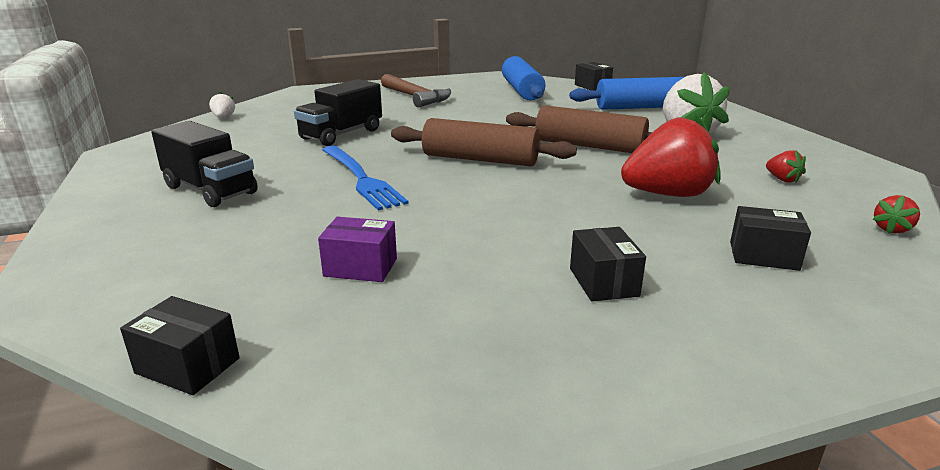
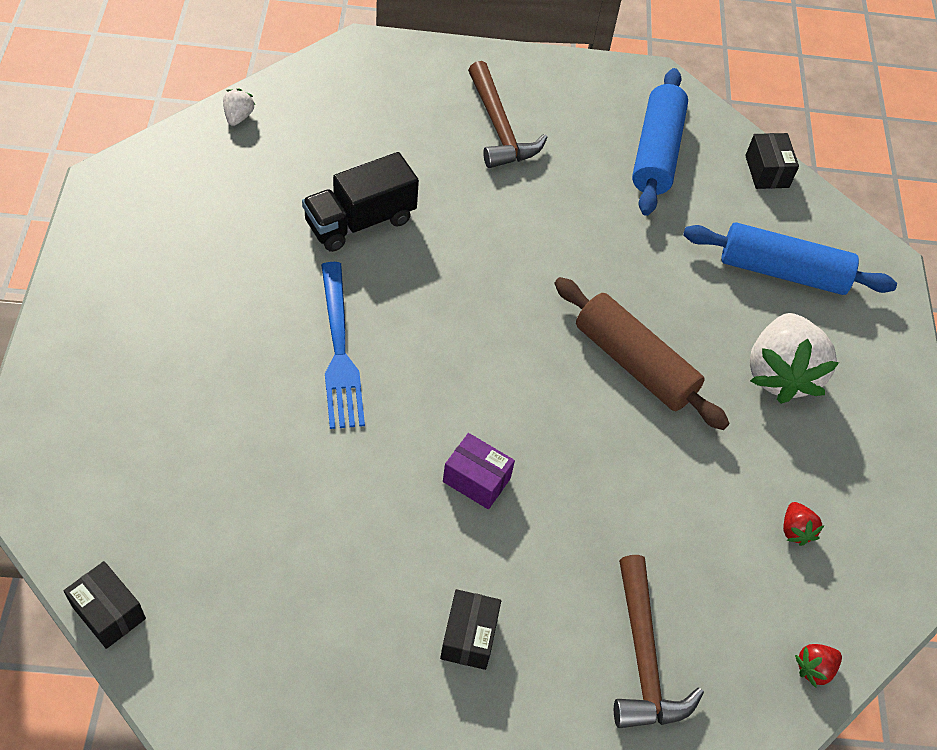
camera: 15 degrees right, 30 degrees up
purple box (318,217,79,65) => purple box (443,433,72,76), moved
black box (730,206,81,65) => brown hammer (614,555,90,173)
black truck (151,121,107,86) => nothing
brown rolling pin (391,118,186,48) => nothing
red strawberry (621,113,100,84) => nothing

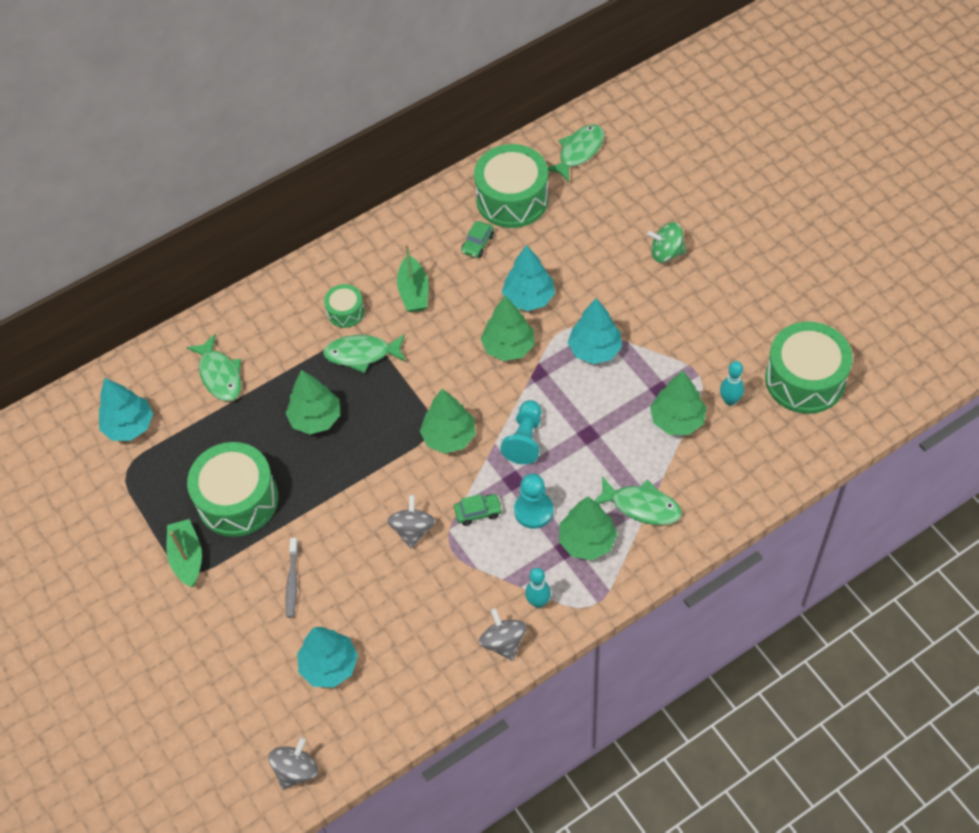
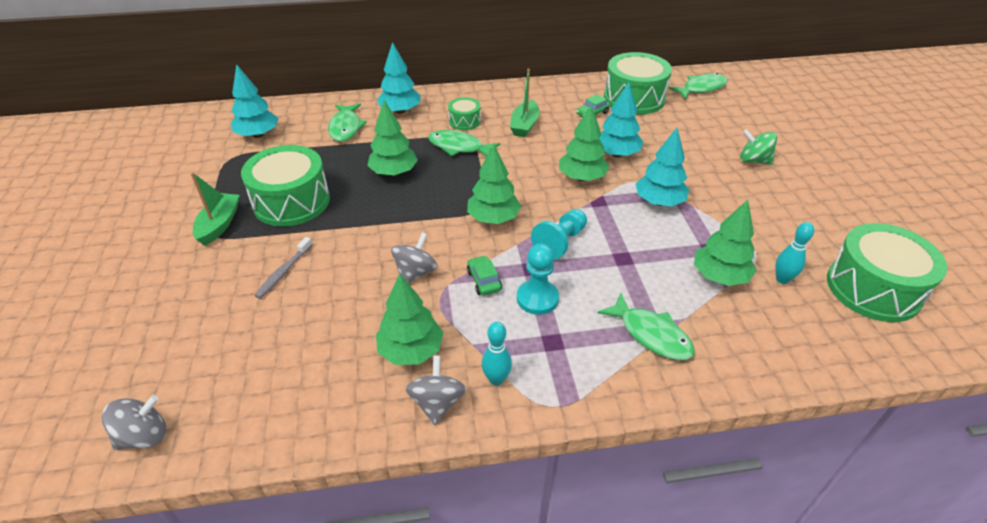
camera: 20 degrees right, 15 degrees down
green tree (559,497,58,63) => green tree (376,273,68,92), moved
turquoise tree (297,627,61,61) => turquoise tree (377,42,44,72), moved
green car (454,494,48,32) => green car (467,255,35,40), 120 degrees counterclockwise

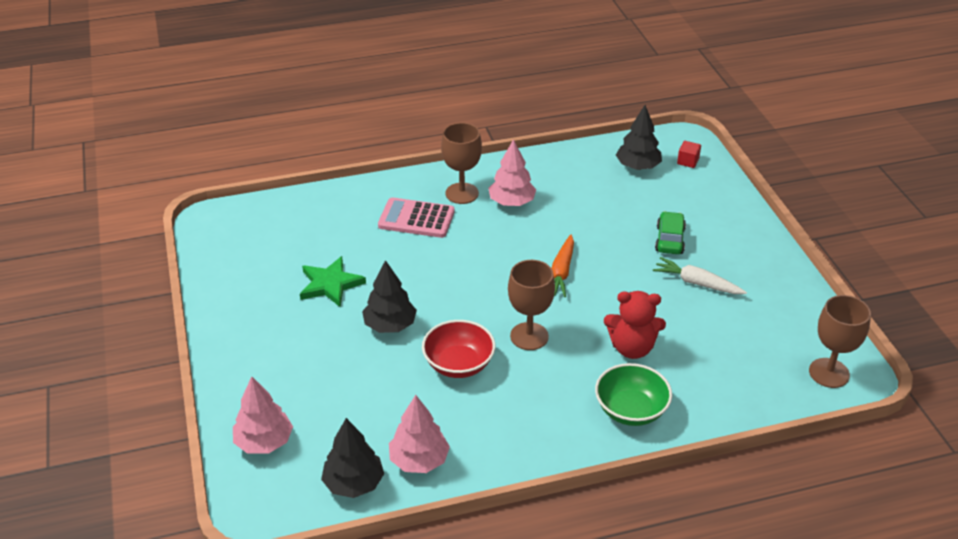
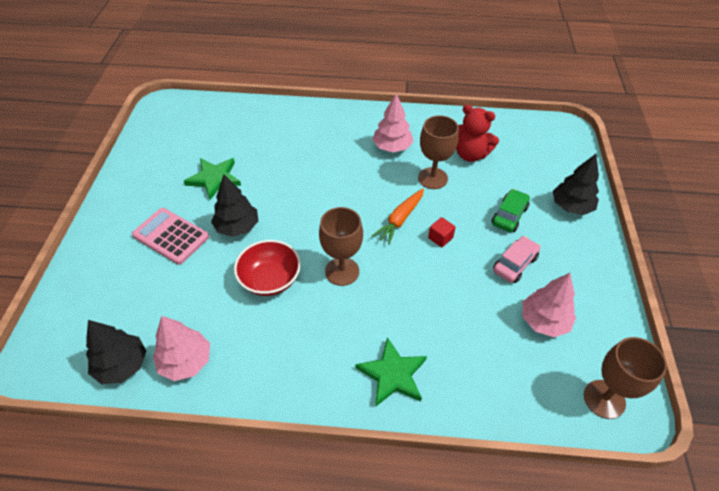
camera: 20 degrees right, 10 degrees up
pink calculator (378,197,77,41) => pink calculator (132,208,77,57), moved
green bowl (595,363,77,63) => green star (356,337,71,70)
brown goblet (441,123,41,81) => brown goblet (418,115,41,74), moved
red cube (677,141,24,27) => red cube (428,217,28,30), moved
red teddy bear (604,291,62,68) => red teddy bear (456,105,43,57), moved
white carrot (653,257,94,37) => pink car (493,236,47,47)
pink tree (233,376,60,78) => pink tree (523,273,53,64), moved
black tree (616,105,46,65) => black tree (553,154,46,61), moved

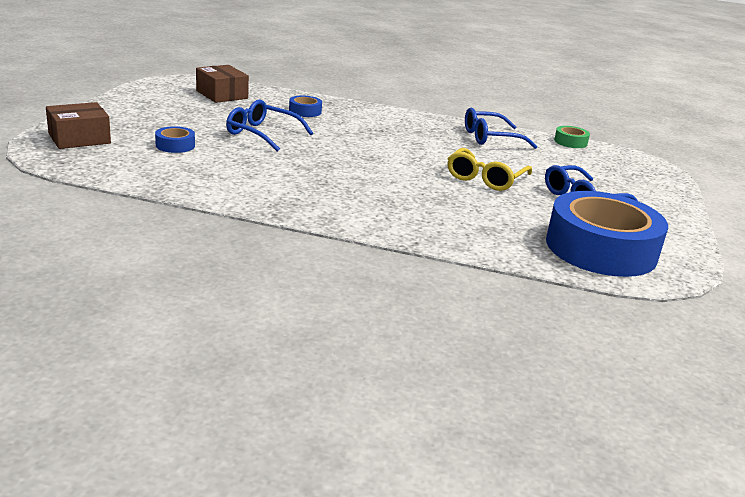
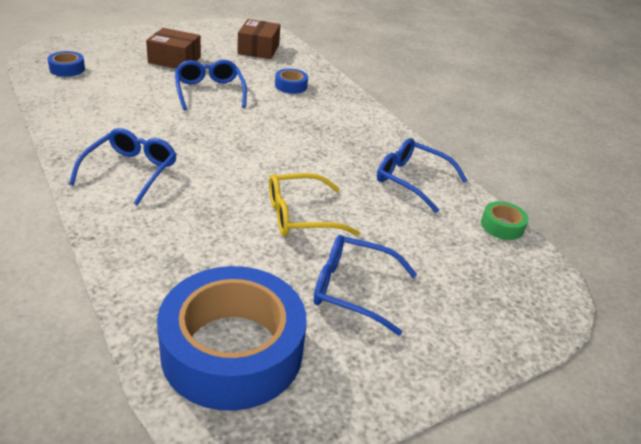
camera: 45 degrees right, 10 degrees up
blue tape (155,126,40,27) => blue tape (47,51,38,26), moved
nothing => blue glasses (69,128,108,78)
brown box (46,102,65,47) => brown box (146,28,55,41), moved

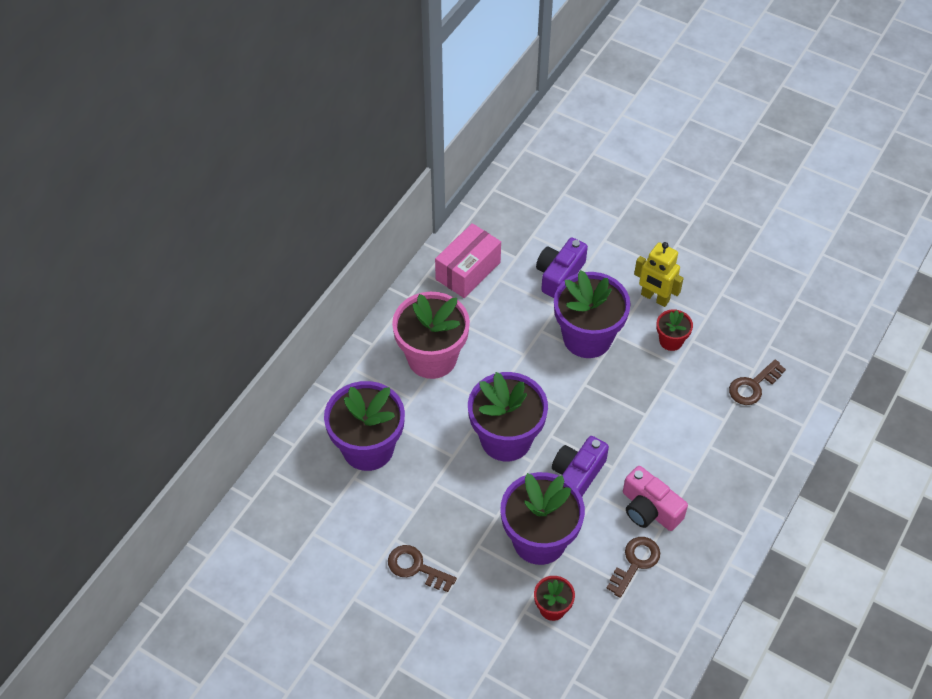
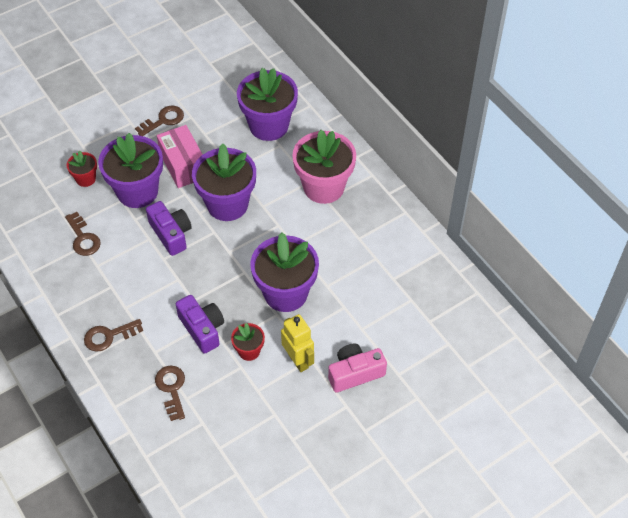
camera: 115 degrees right, 0 degrees up
nothing => brown key (84,319,59,33)
pink box (435,223,66,75) => pink box (157,125,46,63), moved
purple camera (536,238,52,60) => purple camera (176,295,48,59), moved
yellow robot (634,242,50,65) => yellow robot (281,314,33,58), 90 degrees clockwise
pink camera (623,466,65,65) => pink camera (328,344,59,49), moved

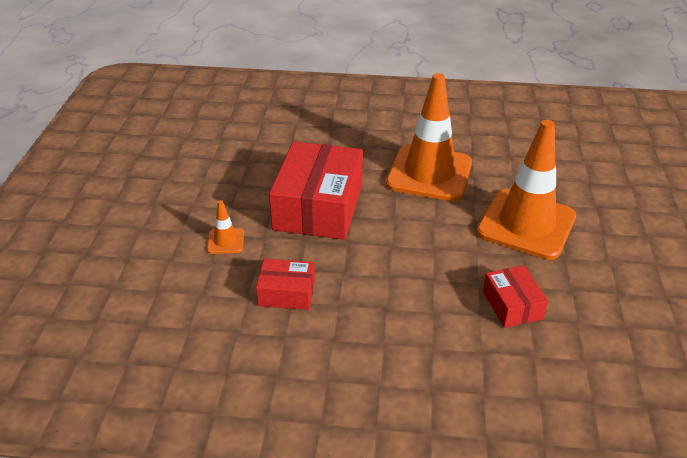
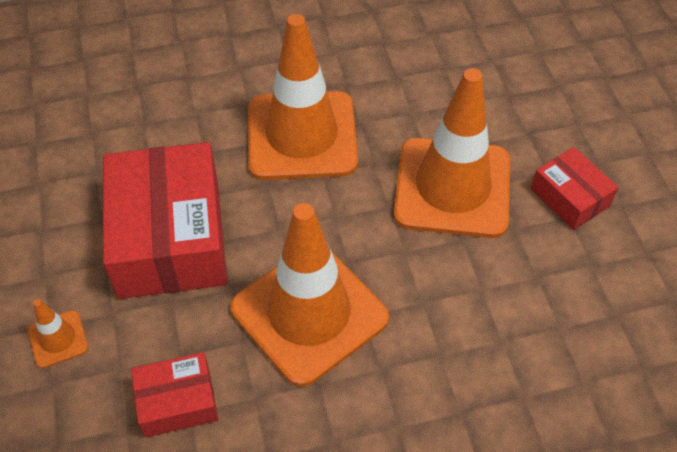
camera: 20 degrees left, 15 degrees up
nothing => orange traffic cone (230,203,159,184)
red box (483,265,65,63) => red box (531,147,88,83), moved

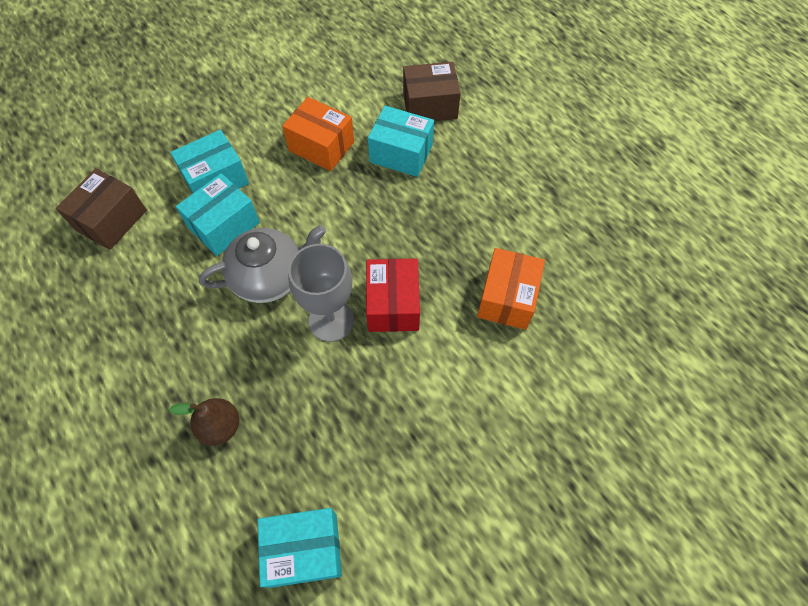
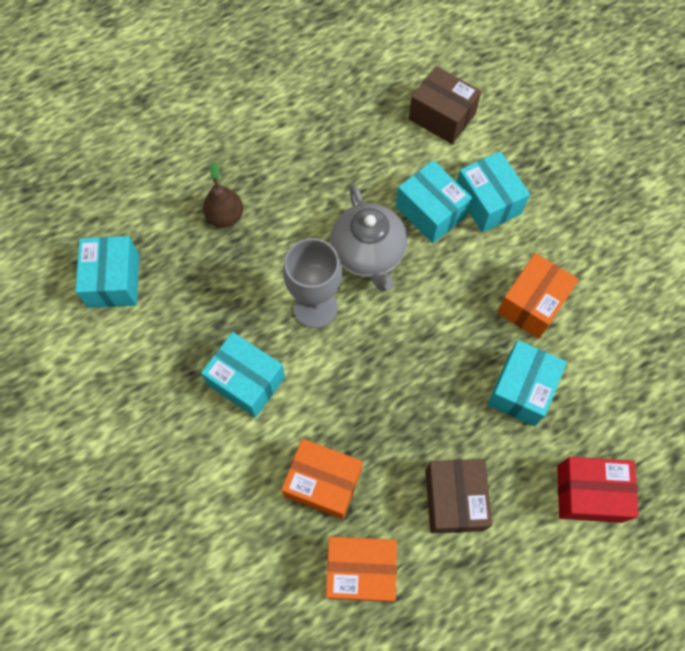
camera: 95 degrees right, 5 degrees up
nothing => turquoise box (201,332,84,85)
nothing => orange box (326,536,71,66)
brown box (403,62,58,59) => brown box (425,459,67,74), moved
red box (366,259,54,73) => red box (557,457,82,66), moved

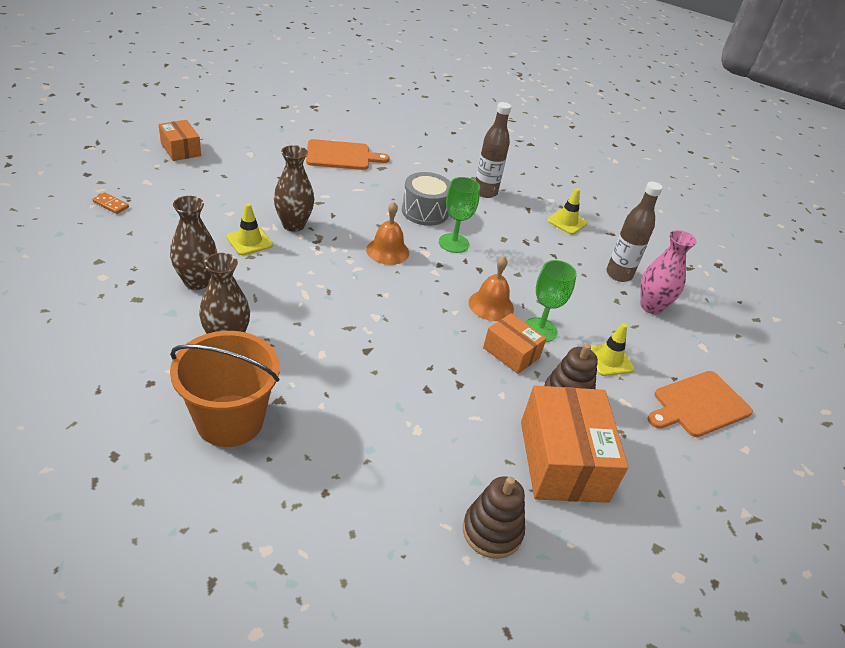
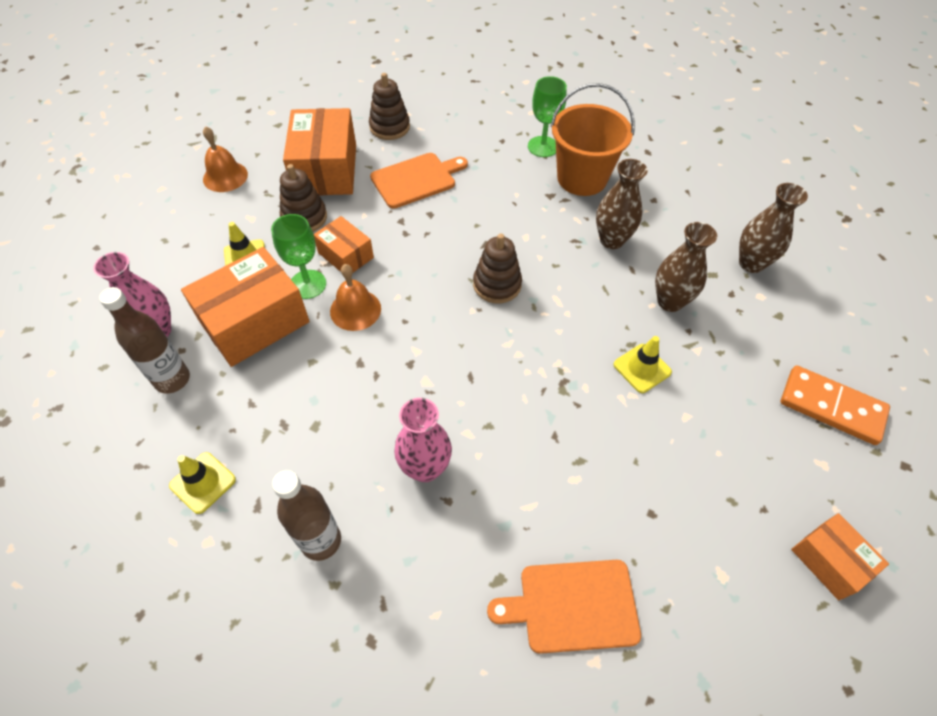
camera: 175 degrees left, 15 degrees up
nothing => orange box (181,247,129,120)
orange bell (366,202,43,63) => orange bell (203,126,45,66), moved
orange cutting board (647,371,106,66) => orange cutting board (370,153,98,56), moved
grey drum (402,172,49,54) => pink vase (394,398,58,84)
nothing => brown stacking toy (473,233,49,70)
green goblet (439,177,41,76) => green goblet (528,76,39,81), moved
brown vase (274,145,40,87) => brown vase (739,183,69,90), moved
orange domino (92,192,37,22) => orange domino (780,365,110,80), x2.23

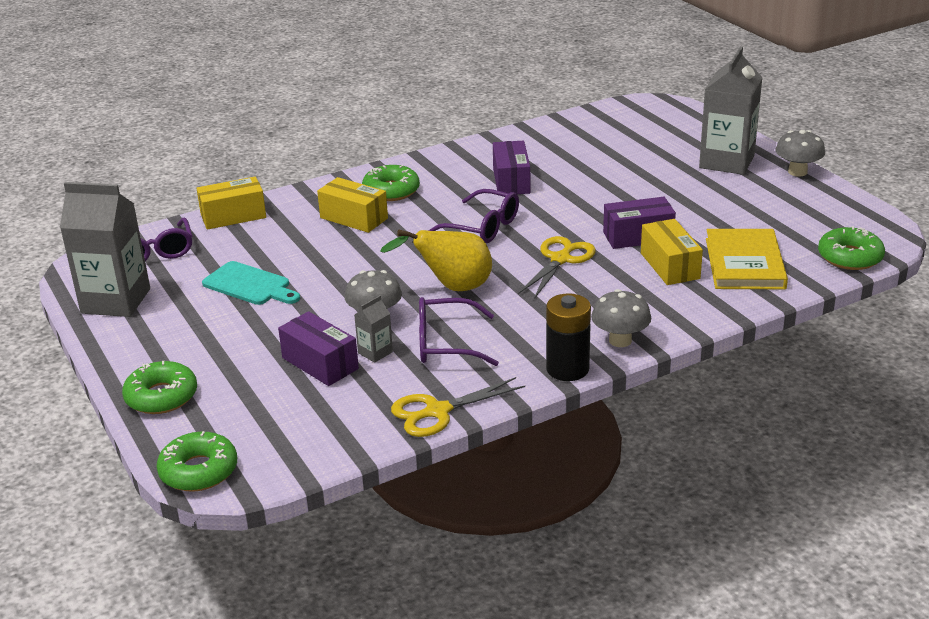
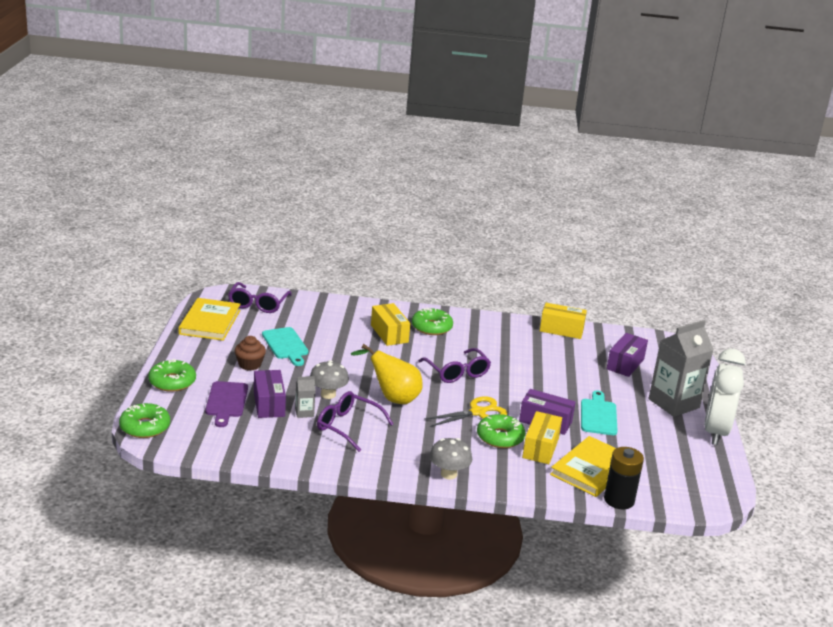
camera: 30 degrees right, 5 degrees down
grey carton (60,182,90,135) => yellow book (178,298,63,43)
nothing => purple cutting board (205,381,43,46)
nothing => brown cupcake (235,336,31,35)
green donut (818,226,67,44) => green donut (477,414,48,34), moved
yellow box (196,177,70,53) => yellow box (540,303,47,36), moved
nothing => turquoise cutting board (581,391,37,44)
black battery (546,293,45,88) => black battery (604,447,40,63), moved
purple box (493,141,37,53) => purple box (607,333,41,44), moved
grey mushroom (775,130,50,47) => white clock (704,349,42,96)
yellow scissors (391,377,134,60) => nothing

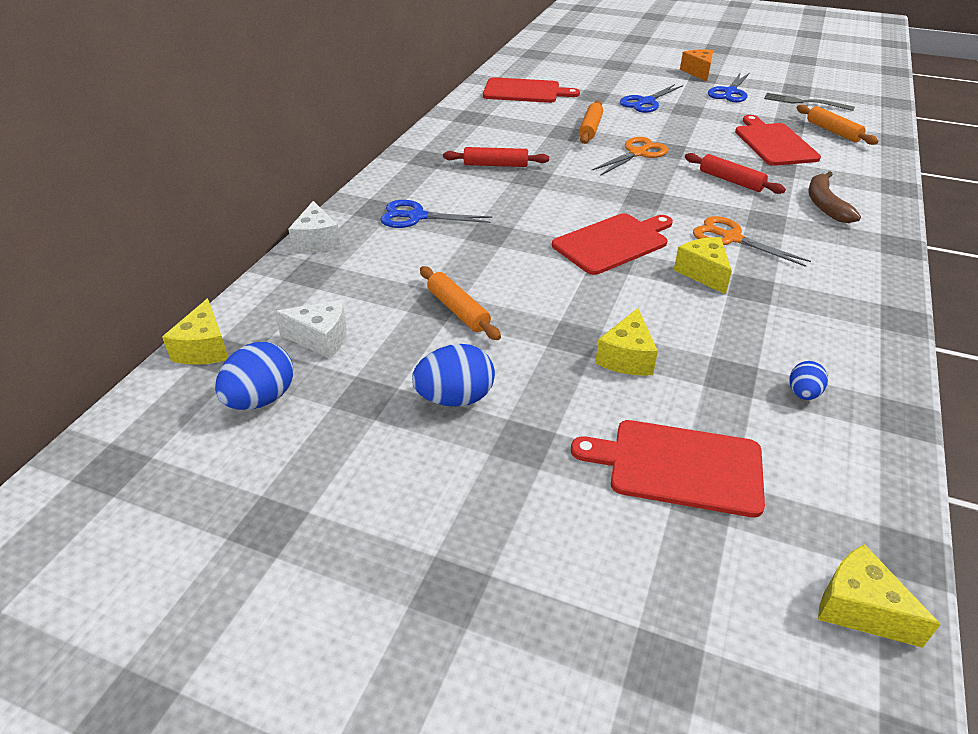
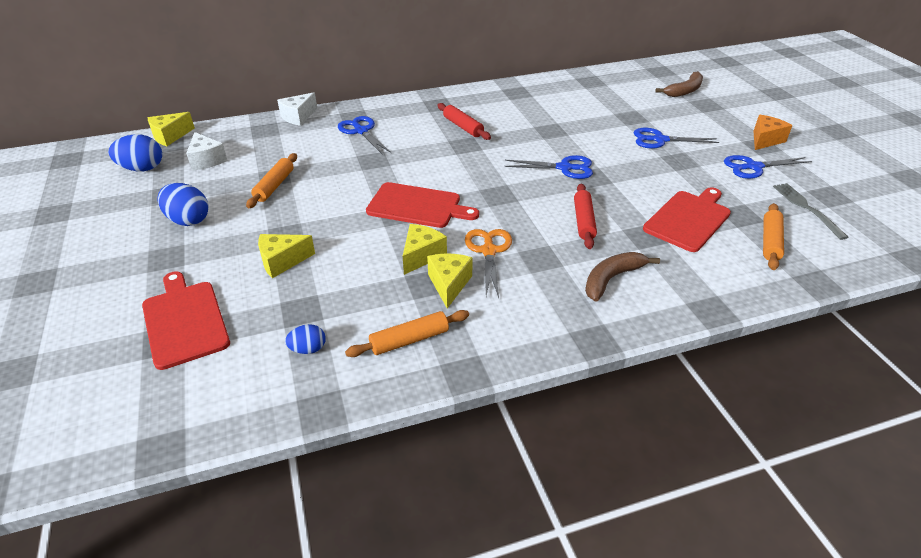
camera: 50 degrees right, 0 degrees up
orange rolling pin (579,101,24,43) => orange rolling pin (345,310,124,47), moved
yellow cheese (818,544,123,104) => yellow cheese (427,253,46,55), moved
orange scissors (591,137,77,39) => blue scissors (504,155,89,24)
nothing => brown banana (655,71,48,26)
red cutting board (483,77,97,26) => nothing

